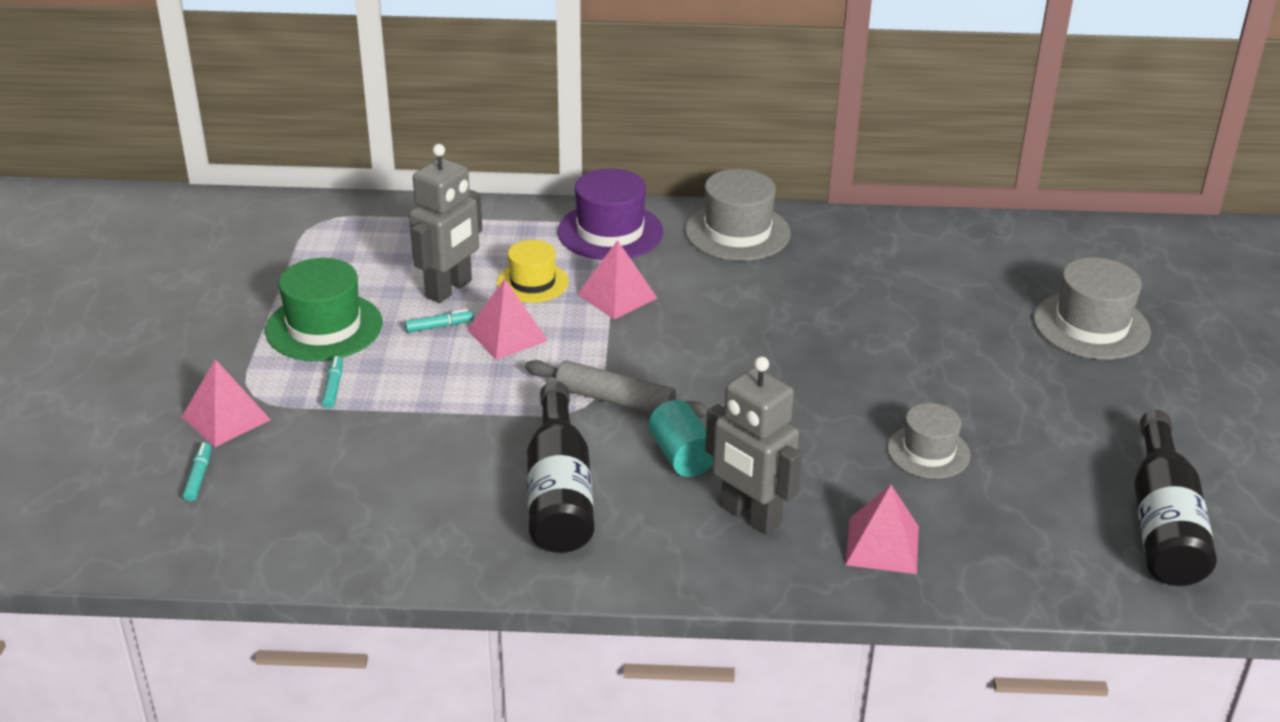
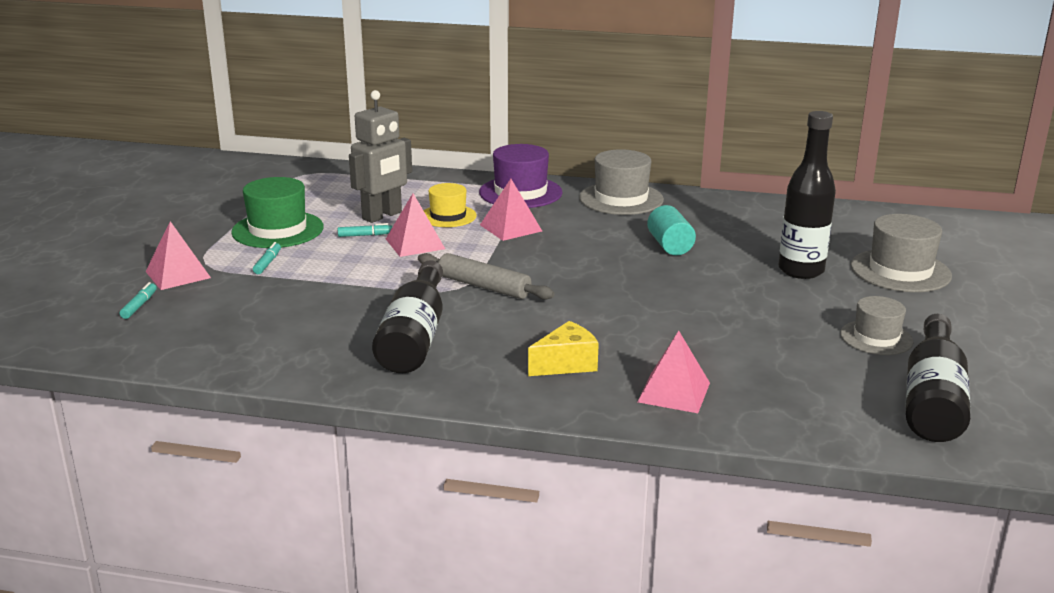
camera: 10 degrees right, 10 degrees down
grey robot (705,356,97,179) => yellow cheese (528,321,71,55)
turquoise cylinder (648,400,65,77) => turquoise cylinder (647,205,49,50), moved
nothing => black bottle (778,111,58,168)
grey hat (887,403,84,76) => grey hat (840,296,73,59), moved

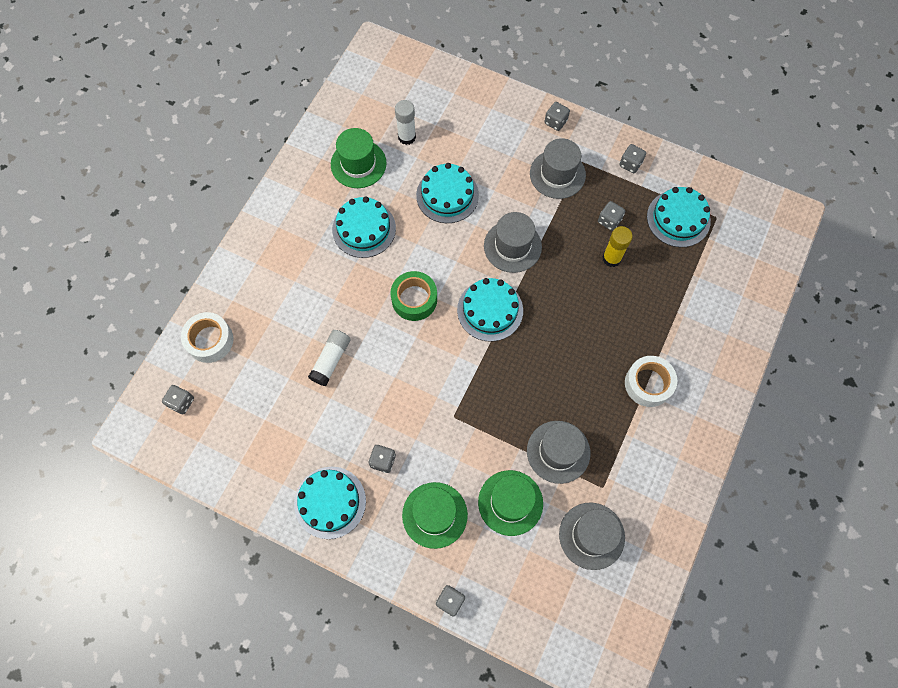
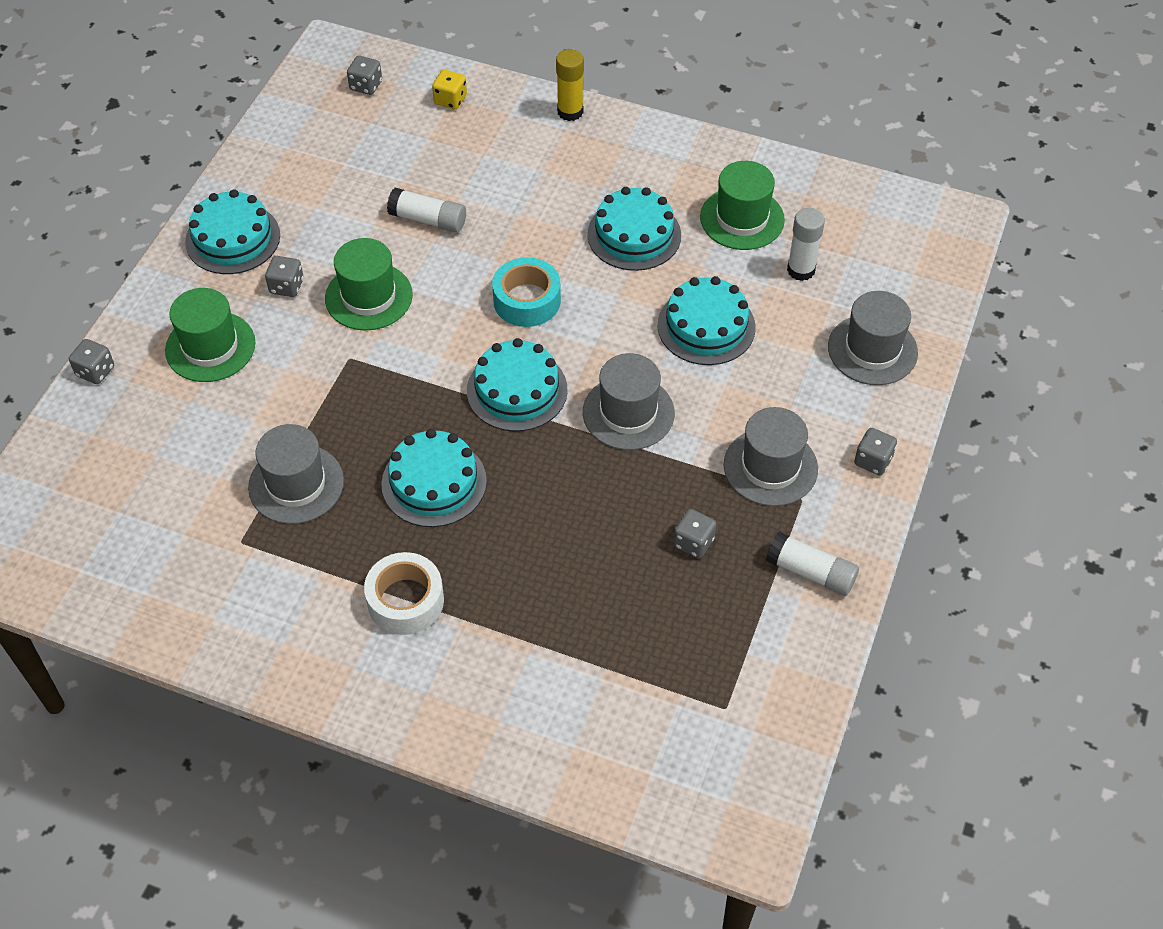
camera: 85 degrees right, 15 degrees down
green hat (478,470,65,66) => green hat (325,238,88,93), moved
turquoise cake (647,187,64,60) => turquoise cake (381,429,106,98), moved
white tape (181,312,52,51) => yellow dice (432,70,35,39)
green tape (391,271,46,50) => turquoise tape (492,257,69,70)
yellow glue stick (603,226,30,41) => yellow glue stick (556,49,28,72), moved
grey dice (619,144,27,29) => white glue stick (766,532,93,64)
grey hat (559,503,66,67) => grey hat (828,291,90,94), moved

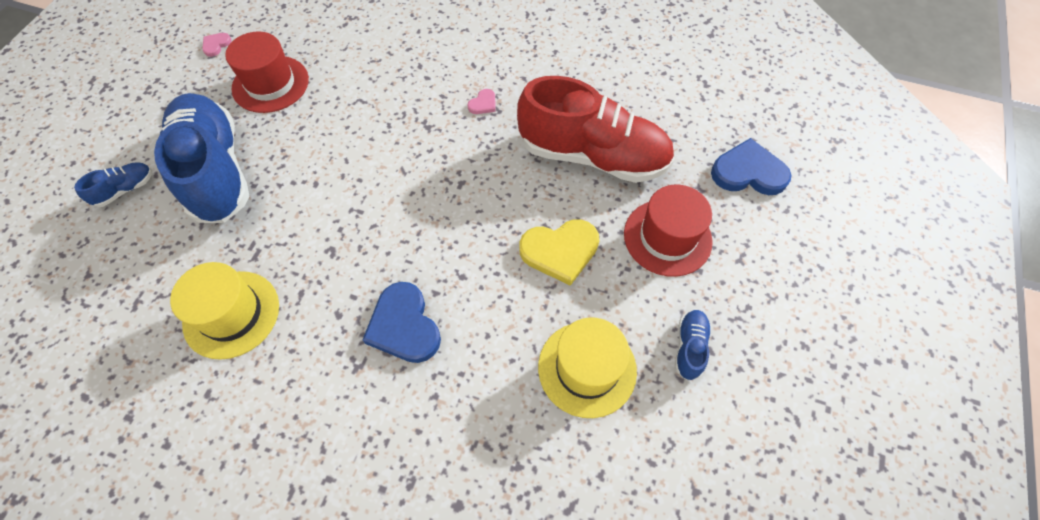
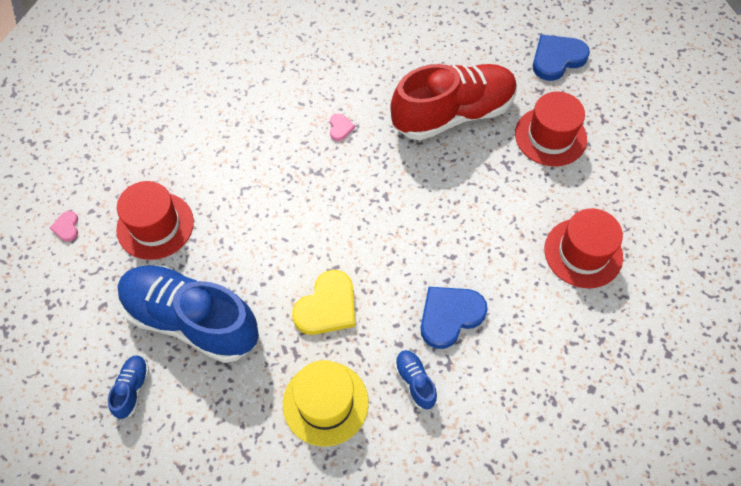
camera: 40 degrees left, 0 degrees up
yellow heart (519,219,81,67) => yellow heart (292,270,63,65), moved
blue shoe (675,310,36,70) => blue shoe (394,350,43,59), moved
blue heart (363,282,78,81) => blue heart (421,287,67,62), 120 degrees clockwise
yellow hat (538,317,99,101) => red hat (544,208,79,80)

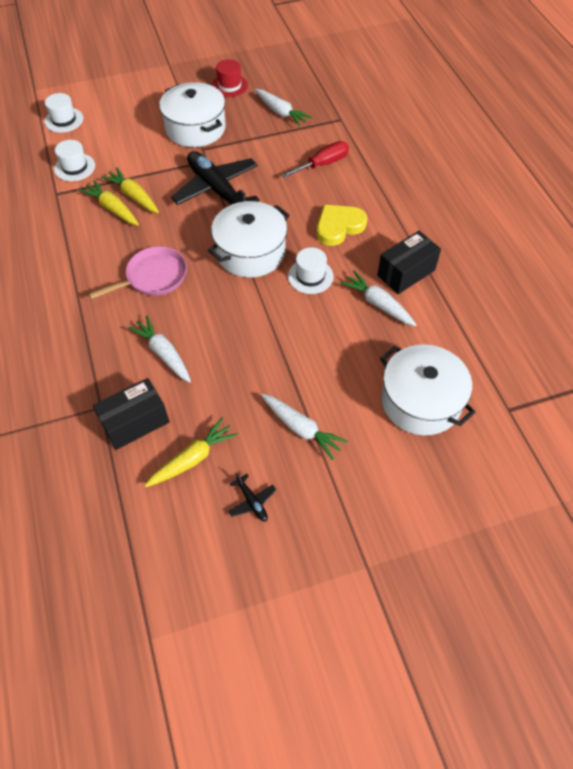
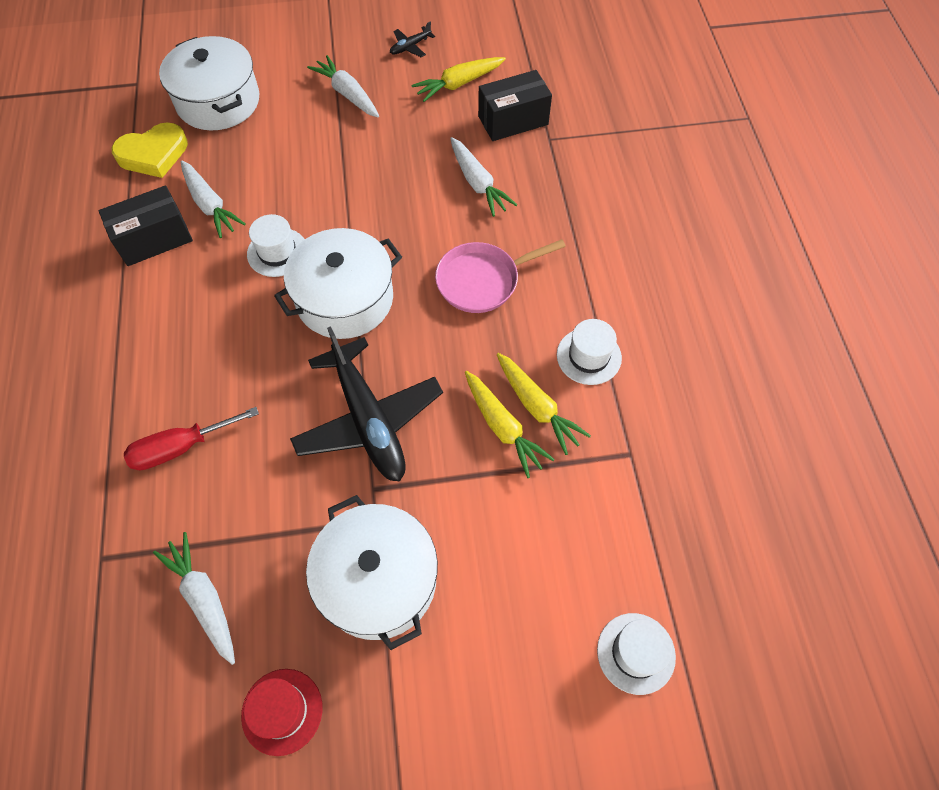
camera: 170 degrees left, 5 degrees up
yellow heart (317,205,50,41) => yellow heart (112,122,76,56), moved
black plane (228,472,48,49) => black plane (390,21,45,36), 105 degrees counterclockwise
white hat (54,140,41,41) => white hat (557,319,65,66), moved

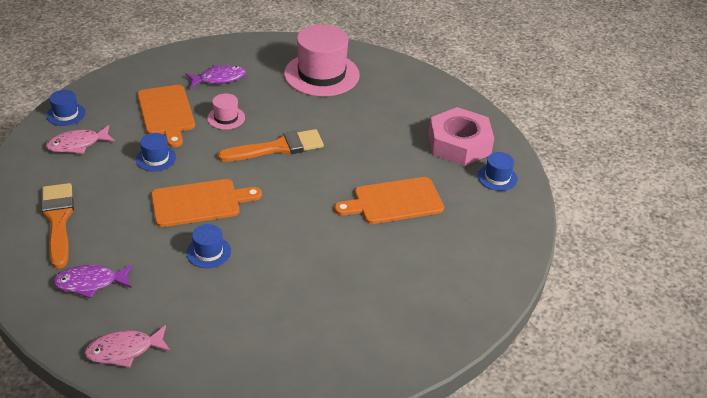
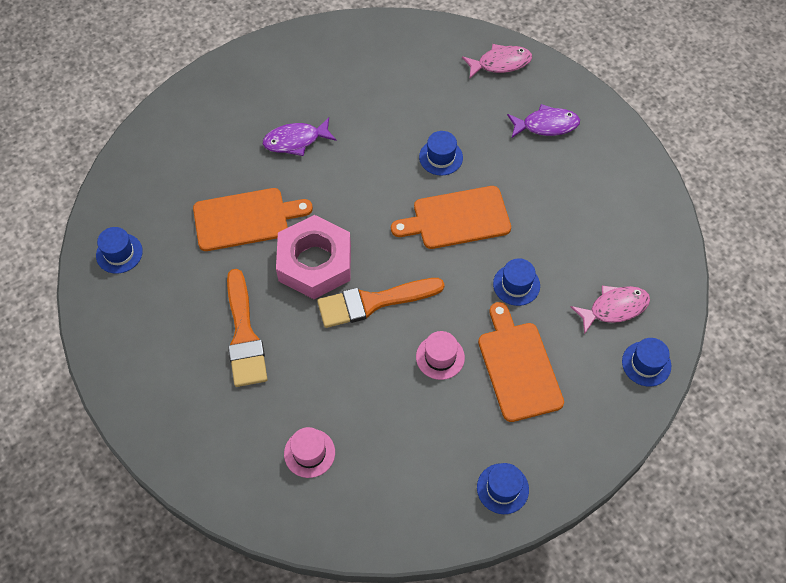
camera: 175 degrees left, 20 degrees up
orange brush (41,183,33,86) => orange brush (227,269,40,118), moved
purple fish (186,65,60,23) => purple fish (263,118,73,38), moved
pink nut (429,107,65,59) => pink nut (276,215,75,84), moved
pink hat (284,24,76,72) => pink hat (284,427,51,51), x0.47
nothing => blue hat (477,463,52,51)

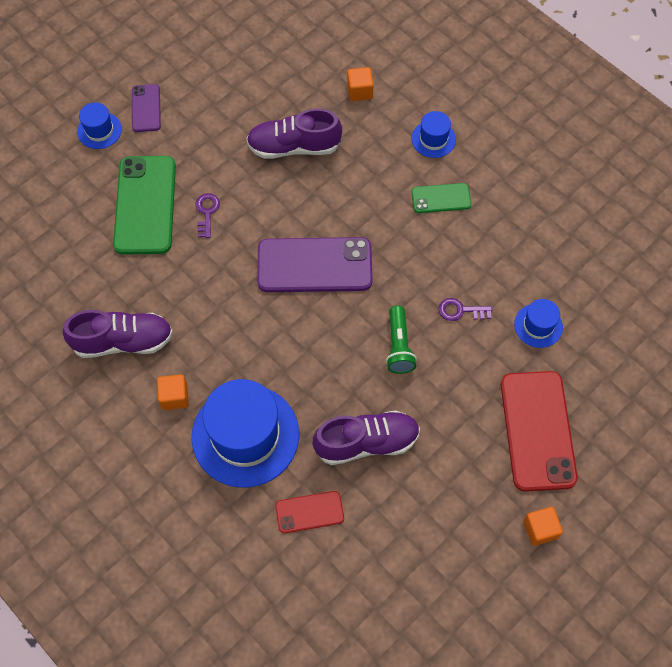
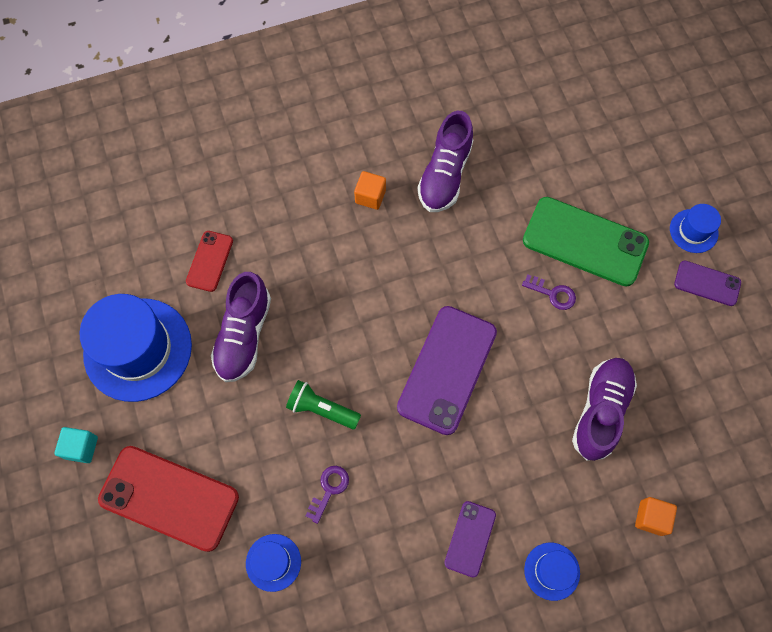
camera: 115 degrees right, 5 degrees up
orange cube (523,507,40,39) => turquoise cube (55,427,43,36)
blue hat (192,379,107,109) => blue hat (79,294,113,108), moved
green phone (411,183,60,30) => purple phone (444,501,52,77)

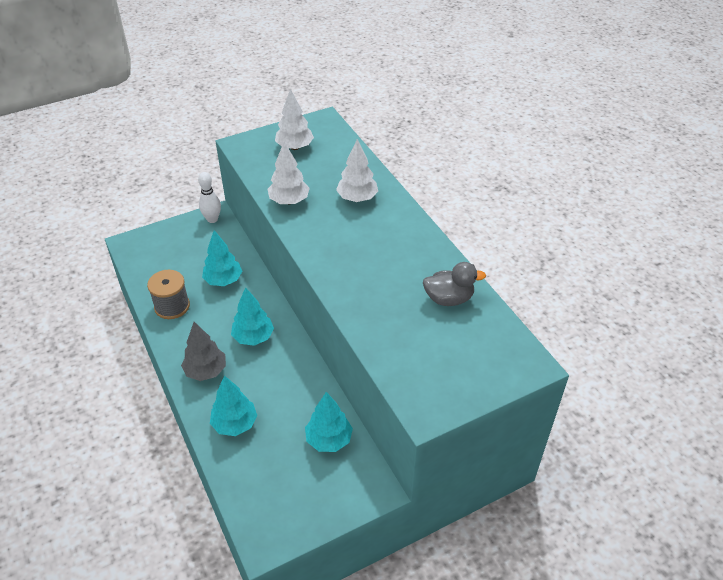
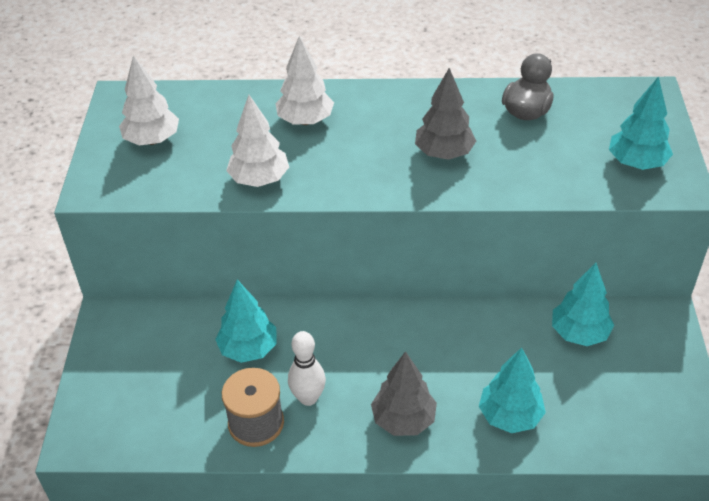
camera: 60 degrees left, 0 degrees up
white bowling pin (198,172,23,51) => white bowling pin (288,331,38,75), moved
nothing => grey tree (415,68,61,92)
turquoise tree (231,287,43,59) => turquoise tree (609,76,64,94), moved

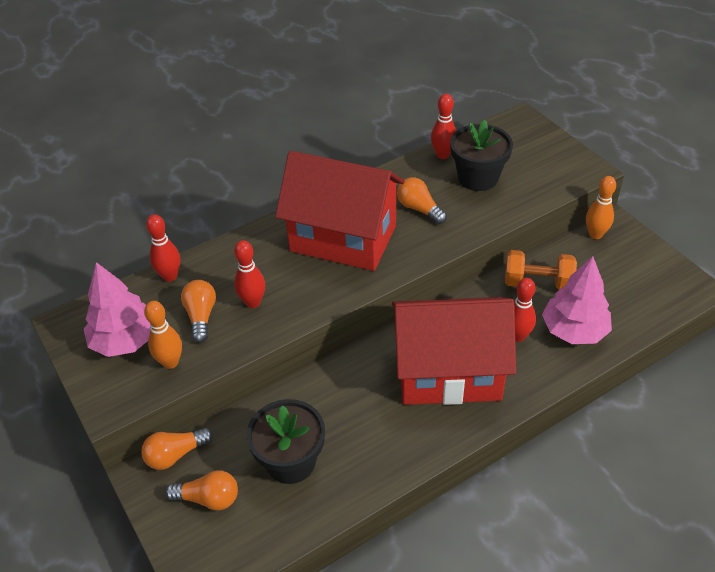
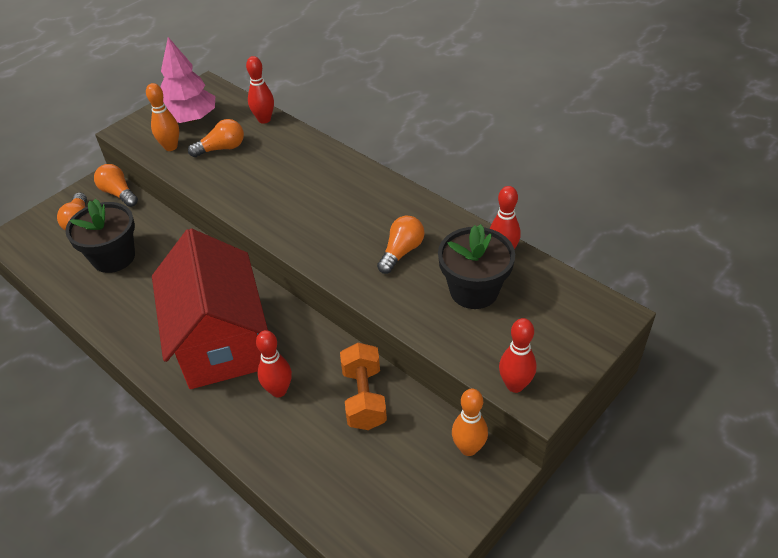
camera: 75 degrees right, 0 degrees up
red bowling pin (234,240,31,68) => red bowling pin (499,318,37,75), moved
red house (275,151,130,120) => nothing
pink tree (542,256,70,88) => nothing

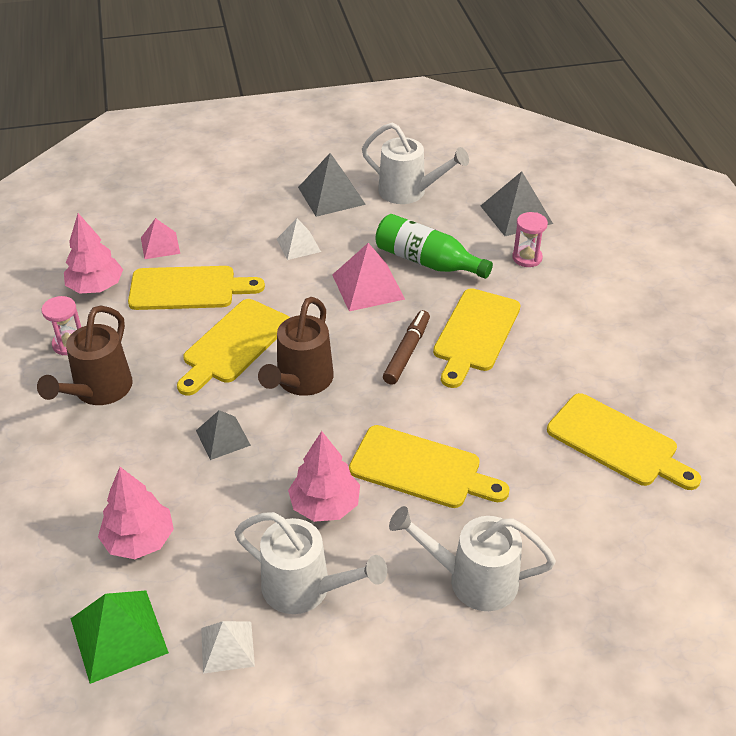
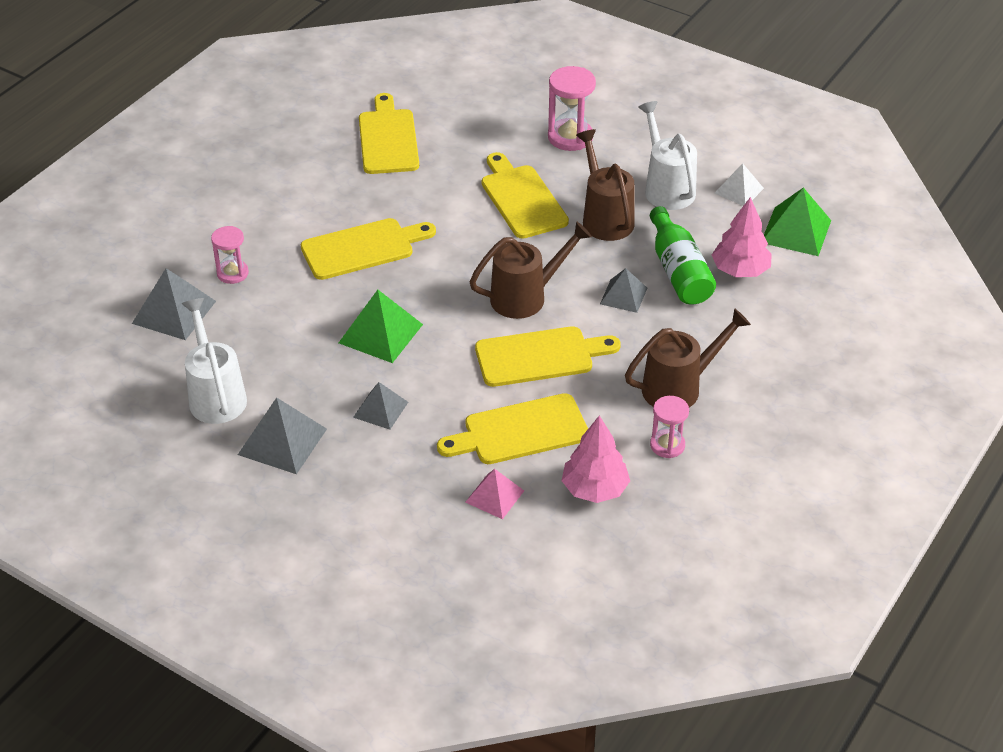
camera: 135 degrees left, 0 degrees up
pink pyramid (332,243,73,68) => green pyramid (339,290,84,73)
white pyramid (277,218,44,42) => grey pyramid (353,382,55,48)
yellow cutting board (128,266,137,44) => yellow cutting board (437,393,151,71), 60 degrees counterclockwise
white watering can (389,506,167,105) => pink hourglass (548,66,48,85)
pink tree (288,431,72,91) => brown watering can (576,129,59,112)
green bottle (375,214,118,65) => green bottle (650,206,66,99), moved
brown marker (383,310,47,75) => nothing

